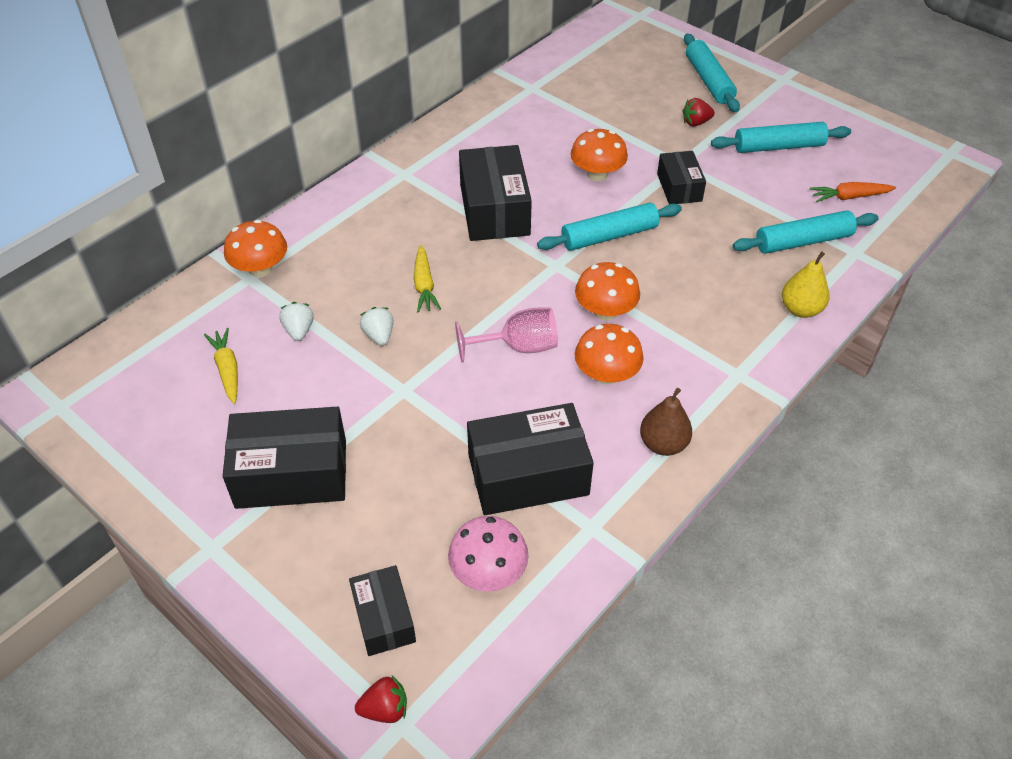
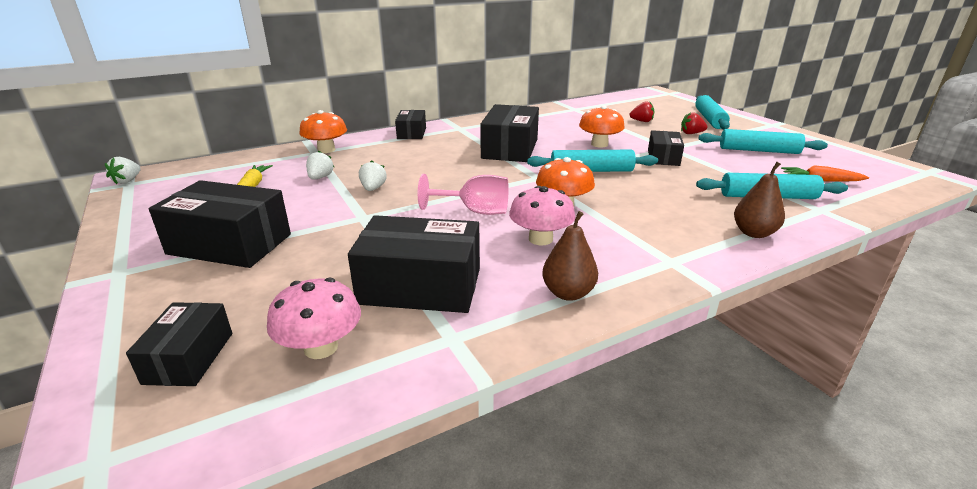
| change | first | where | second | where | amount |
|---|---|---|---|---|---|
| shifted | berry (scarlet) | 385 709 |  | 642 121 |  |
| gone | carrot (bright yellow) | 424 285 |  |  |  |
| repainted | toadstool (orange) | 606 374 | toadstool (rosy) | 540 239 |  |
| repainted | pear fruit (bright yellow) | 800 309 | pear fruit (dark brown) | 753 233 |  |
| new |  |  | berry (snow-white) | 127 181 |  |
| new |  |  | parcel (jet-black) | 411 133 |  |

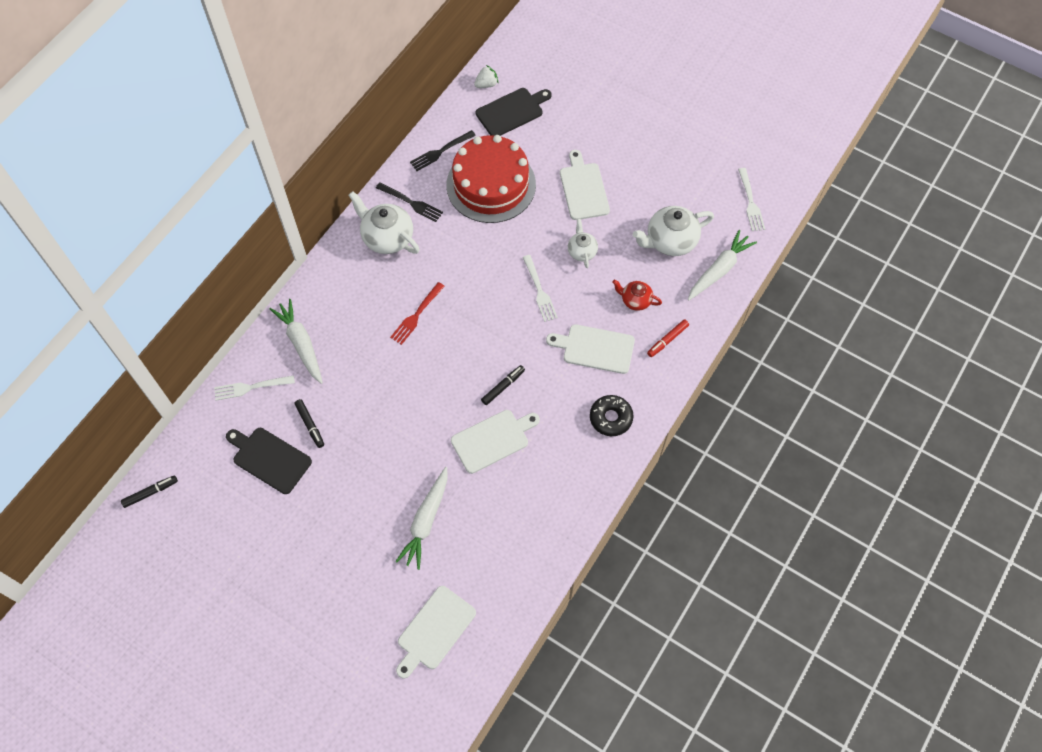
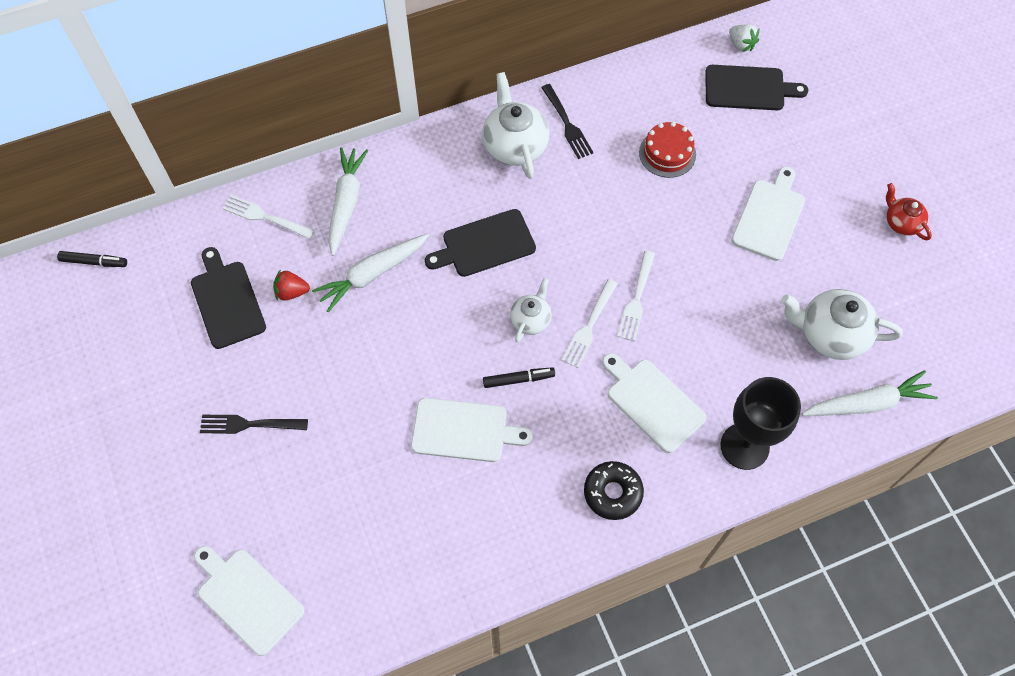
| change | first | where | second | where | amount |
|---|---|---|---|---|---|
| swapped | marker (jet-black) | 310 425 | berry (scarlet) | 291 292 |  |
| swapped | table fork (scarlet) | 416 315 | cutting board (jet-black) | 485 244 |  |
| shifted | carrot (snow-white) | 426 521 |  | 372 274 |  |
| rotated | cutting board (snow-white) | 434 630 |  | 247 598 | 60 degrees clockwise |
| shifted | table fork (jet-black) | 441 151 |  | 250 424 |  |
| scaled | gateau (scarlet) | 491 185 |  | 667 153 | x0.49 |
| rotated | berry (snow-white) | 486 84 |  | 741 44 | 45 degrees clockwise |
| shifted | china teapot (snow-white) | 582 251 |  | 531 320 |  |
| shifted | china teapot (scarlet) | 635 300 |  | 901 223 |  |
| swapped | marker (scarlet) | 667 340 | goblet (jet-black) | 744 446 |  |
| shifted | table fork (snow-white) | 750 202 |  | 589 325 |  |

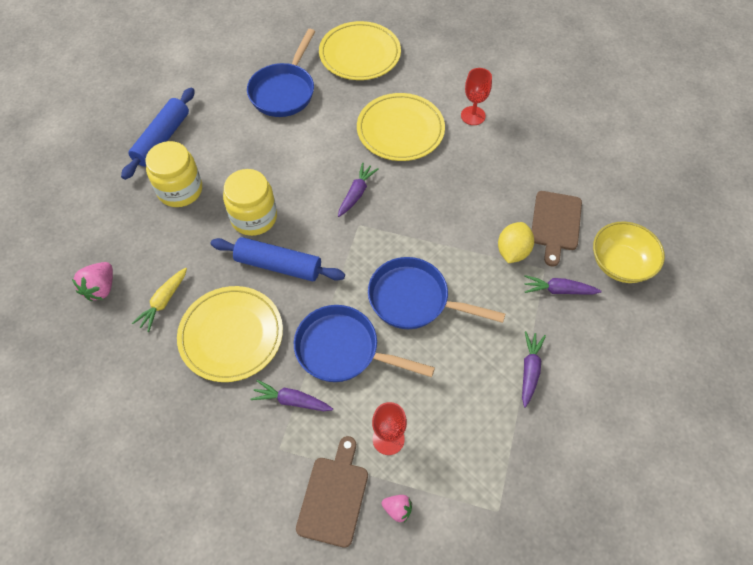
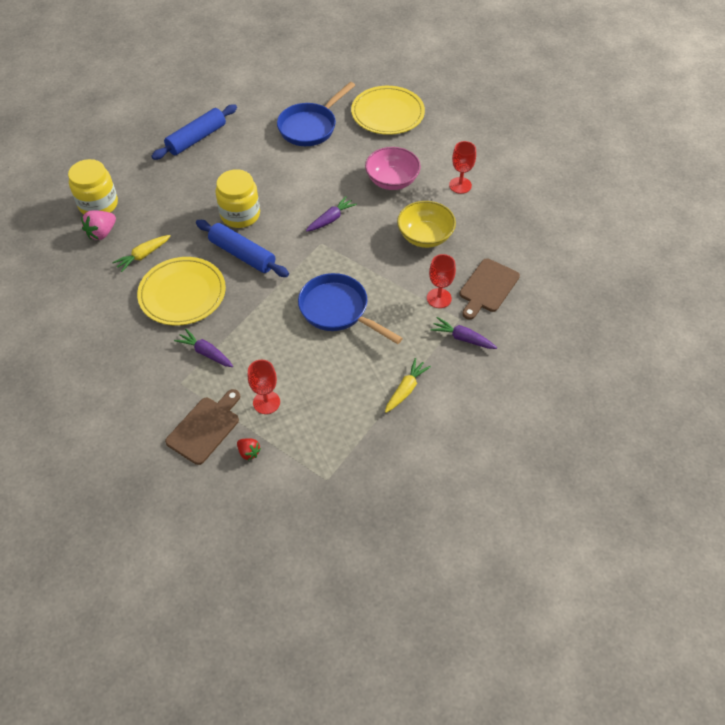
| change | first | where | second | where | amount |
|---|---|---|---|---|---|
| shifted | jam jar (bright yellow) | 180 190 |  | 98 204 |  |
| gone | frying pan (royal blue) | 343 350 |  |  |  |
| swapped | plate (bright yellow) | 400 130 | serving bowl (rosy) | 392 180 |  |
| repainted | berry (rosy) | 397 509 | berry (scarlet) | 249 452 |  |
| swapped | citrus fruit (bright yellow) | 512 251 | goblet (scarlet) | 439 298 |  |
| repainted | carrot (royal purple) | 530 370 | carrot (bright yellow) | 406 389 |  |
| shifted | serving bowl (bright yellow) | 620 264 |  | 425 236 |  |

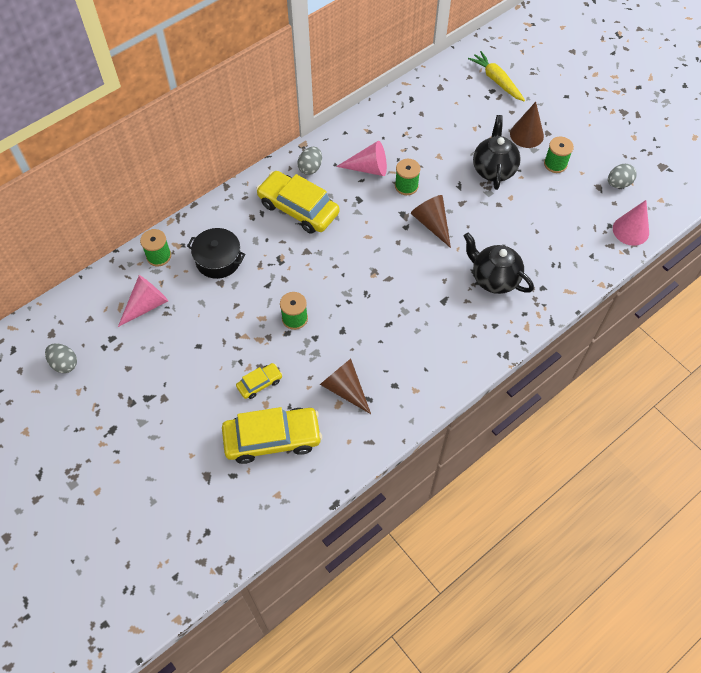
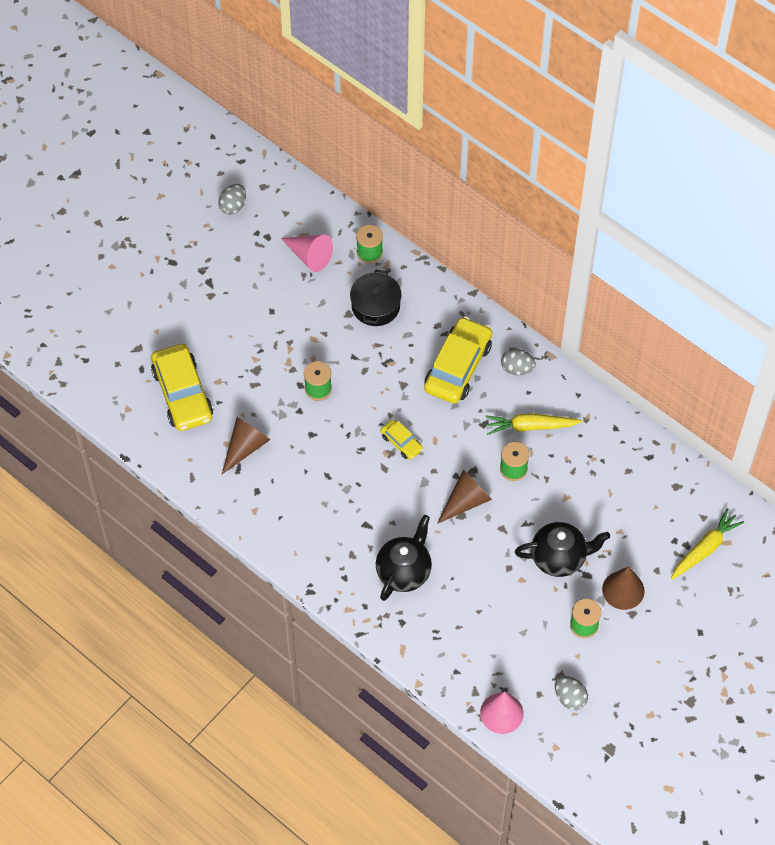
| change | first | where | second | where | amount |
|---|---|---|---|---|---|
| shifted | toy car (bright yellow) | 259 383 |  | 401 442 |  |
| swapped | cone shape (rosy) | 368 168 | carrot (bright yellow) | 530 426 |  |

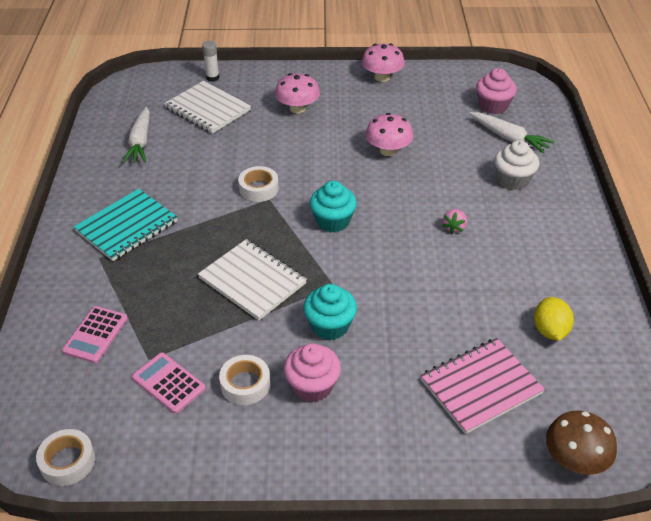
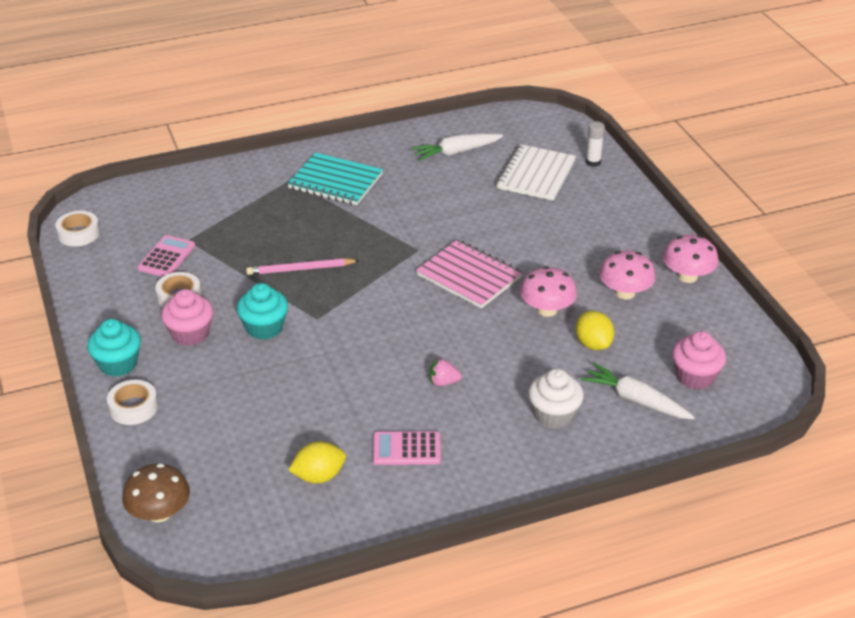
| change | first | where | second | where | amount |
|---|---|---|---|---|---|
| shifted | calculator (rosy) | 95 335 |  | 406 449 |  |
| swapped | exercise book (snow-white) | 252 281 | wooden pencil (rosy) | 301 269 |  |
| shifted | tape (snow-white) | 259 188 |  | 133 407 |  |
| shifted | toadstool (rosy) | 297 108 |  | 625 293 |  |
| shifted | fairy cake (turquoise) | 333 221 |  | 118 364 |  |
| shifted | exercise book (rosy) | 480 386 |  | 469 276 |  |
| rotated | carrot (snow-white) | 509 138 |  | 636 400 | 105 degrees clockwise |
| new |  |  | citrus fruit (bright yellow) | 593 344 |  |

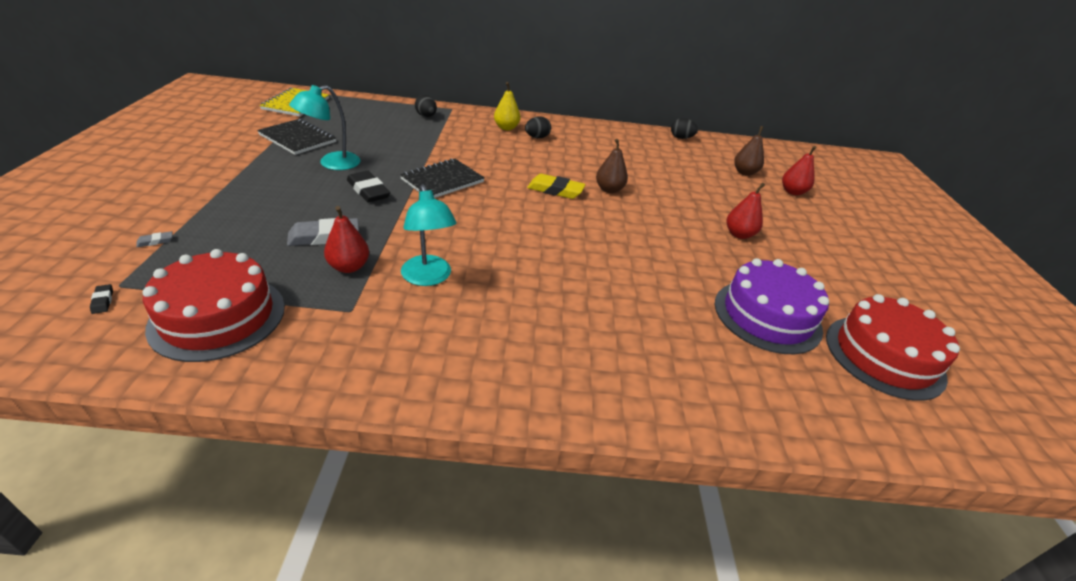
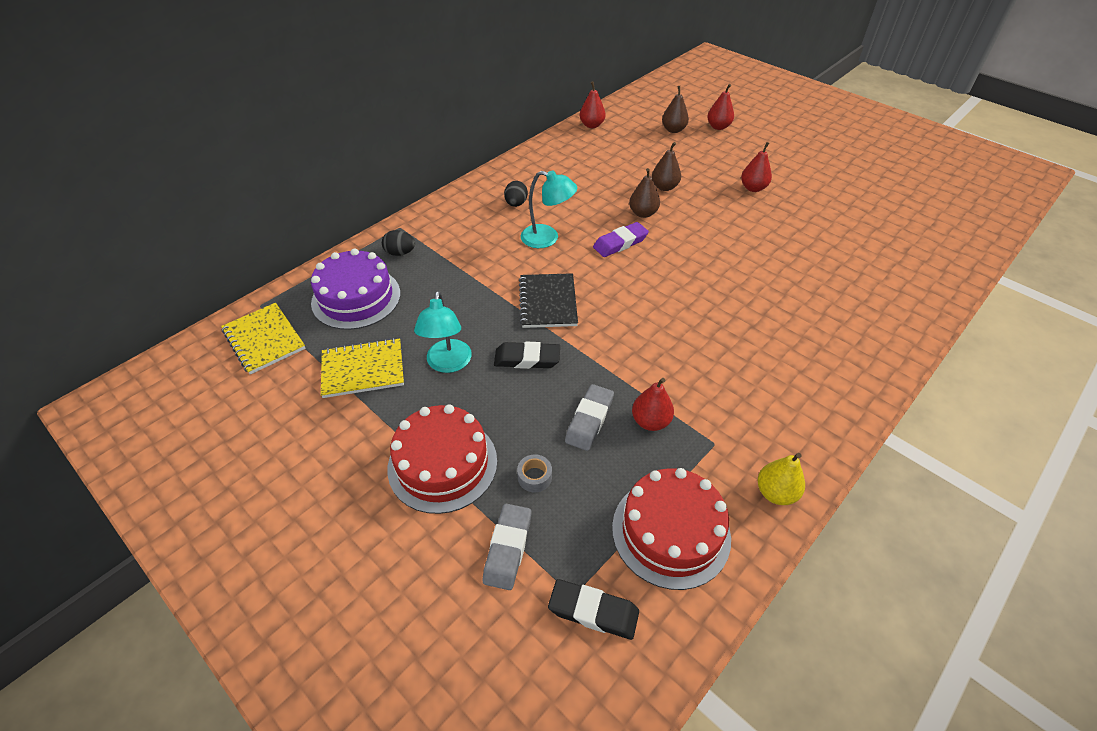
| change | first | where | second | where | amount |
|---|---|---|---|---|---|
| scaled | eraser (jet-black) | 103 301 |  | 593 611 | x2.26 |
| scaled | eraser (grey) | 155 241 |  | 508 548 | x2.26 |
| repainted | exercise book (jet-black) | 298 138 | exercise book (bright yellow) | 363 369 |  |
| shifted | reading lamp (turquoise) | 428 278 |  | 547 238 |  |
| shifted | pear fruit (bright yellow) | 506 128 |  | 775 493 |  |
| repainted | eraser (bright yellow) | 555 190 | eraser (royal purple) | 620 243 |  |
| swapped | egg shape (jet-black) | 681 138 | pear fruit (scarlet) | 591 125 |  |
| shifted | gateau (royal purple) | 767 316 |  | 356 298 |  |
| shifted | gateau (scarlet) | 884 356 |  | 442 464 |  |
| new |  |  | tape (grey) | 534 477 |  |
| new |  |  | pear fruit (dark brown) | 664 187 |  |

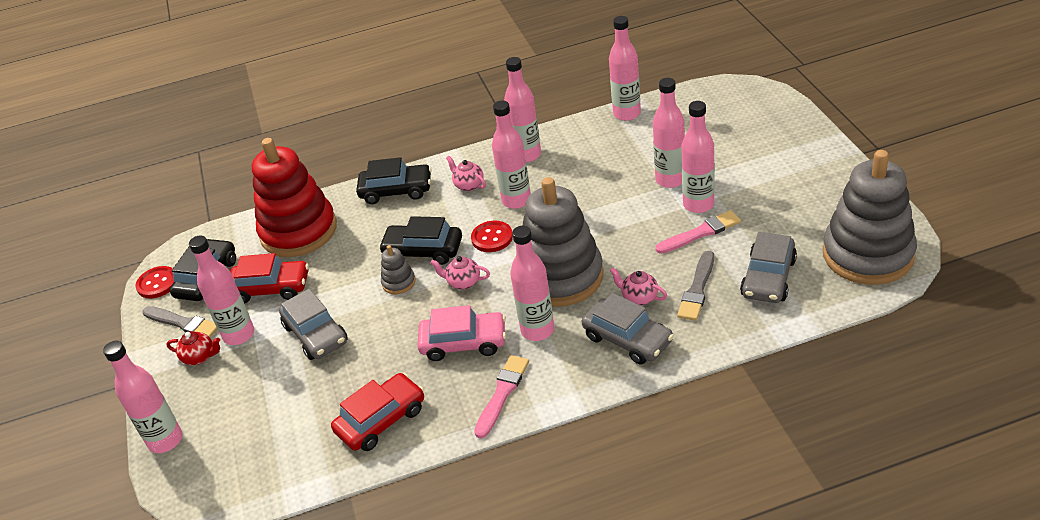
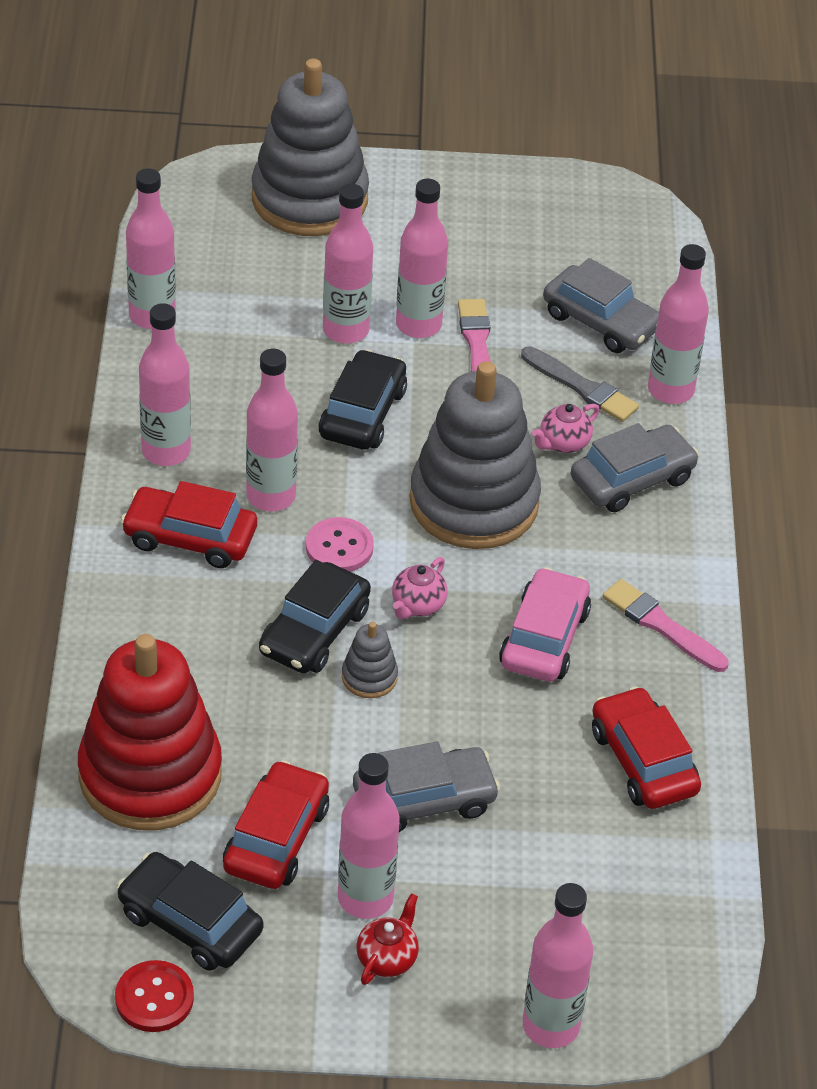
| change | first | where | second | where | amount |
|---|---|---|---|---|---|
| gone | brush (grey) | 183 323 |  |  |  |
| shifted | toy car (jet-black) | 396 190 |  | 362 413 |  |
| swapped | china teapot (rosy) | 468 185 | toy car (scarlet) | 190 538 |  |
| repainted | button (scarlet) | 492 238 | button (rosy) | 339 547 |  |
| shifted | flask (rosy) | 537 330 |  | 670 390 |  |
| shifted | stacking rings (grey) | 868 254 |  | 309 199 |  |

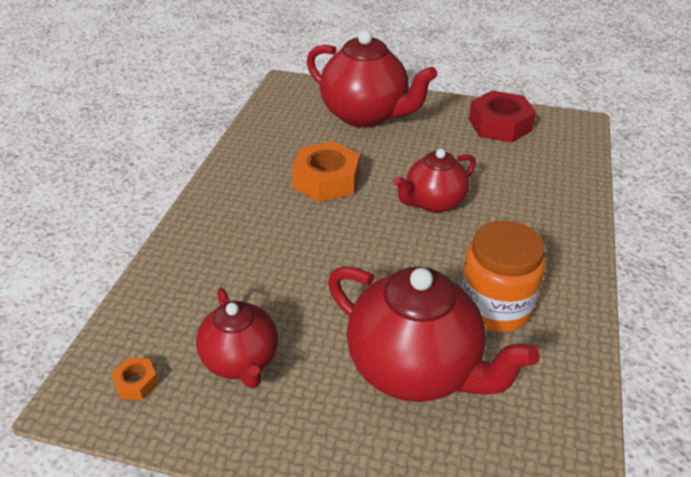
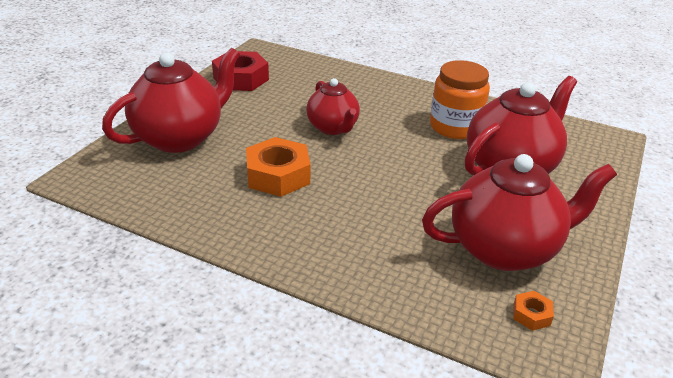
| change | first | where | second | where | amount |
|---|---|---|---|---|---|
| scaled | china teapot (scarlet) | 241 361 |  | 505 249 | x1.65 |

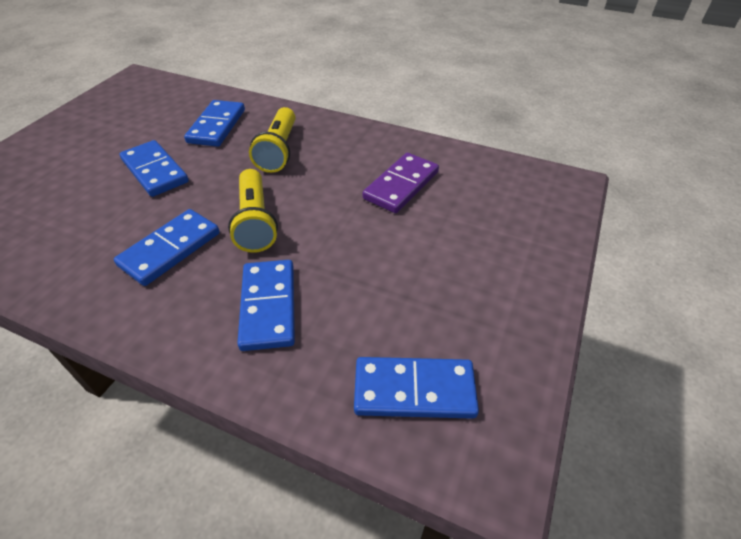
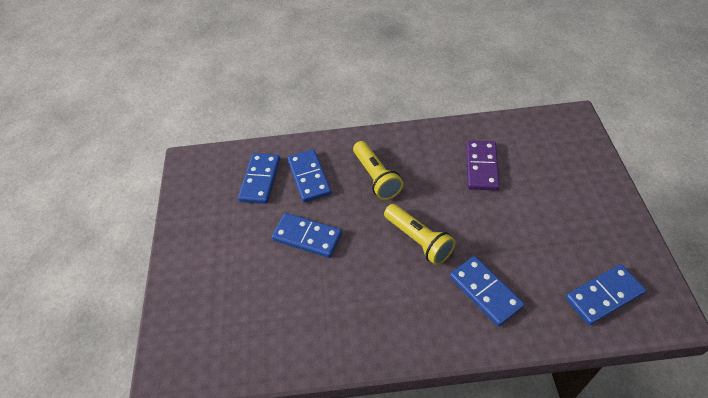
| change | first | where | second | where | amount |
|---|---|---|---|---|---|
| shifted | domino piece (royal blue) | 170 249 |  | 260 180 |  |

